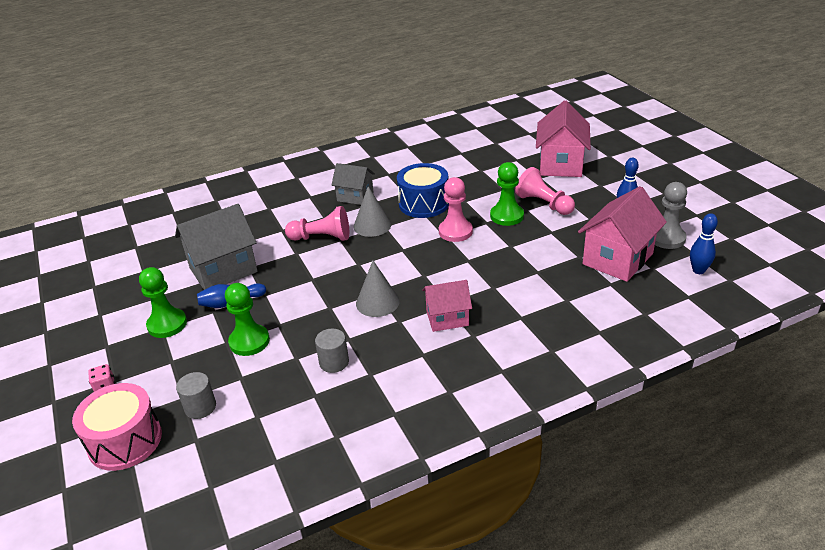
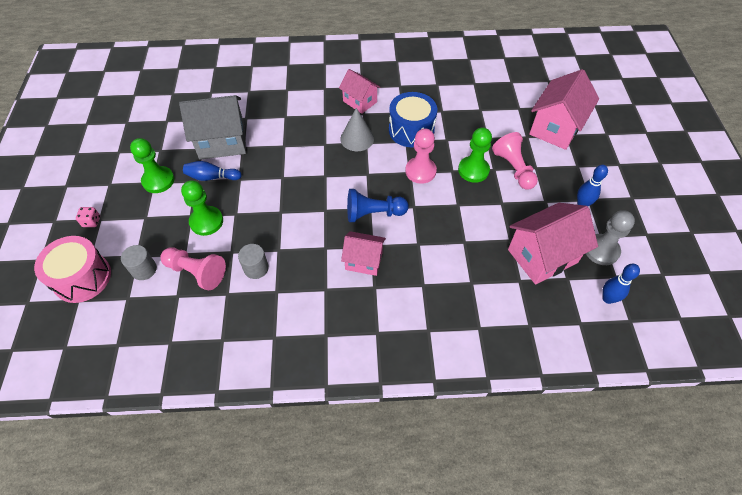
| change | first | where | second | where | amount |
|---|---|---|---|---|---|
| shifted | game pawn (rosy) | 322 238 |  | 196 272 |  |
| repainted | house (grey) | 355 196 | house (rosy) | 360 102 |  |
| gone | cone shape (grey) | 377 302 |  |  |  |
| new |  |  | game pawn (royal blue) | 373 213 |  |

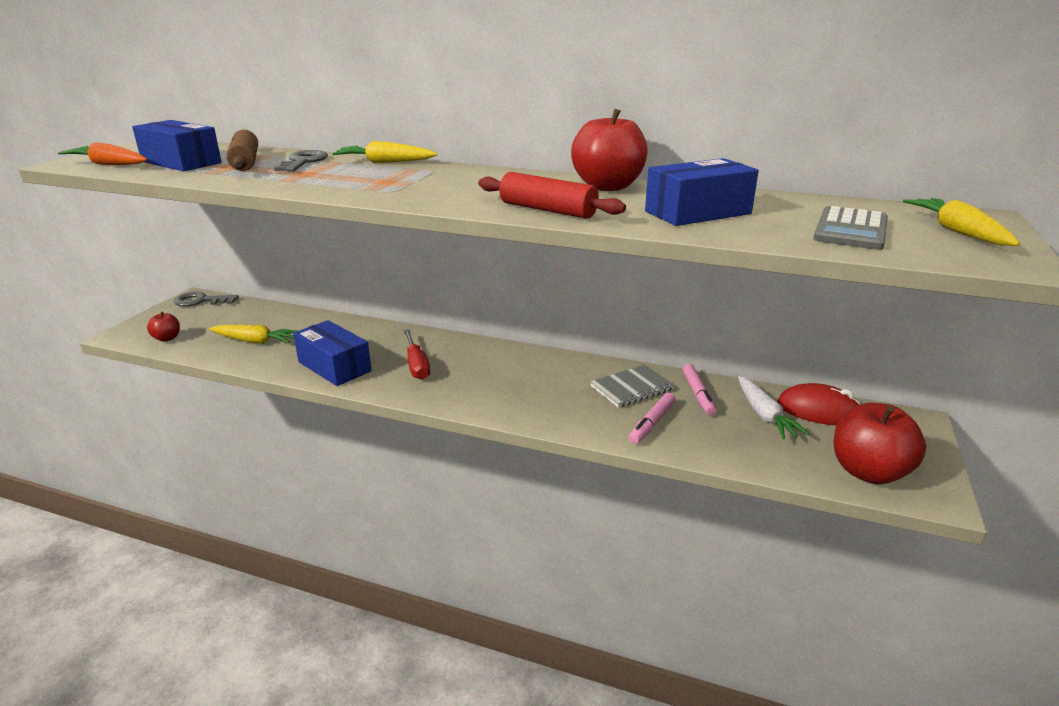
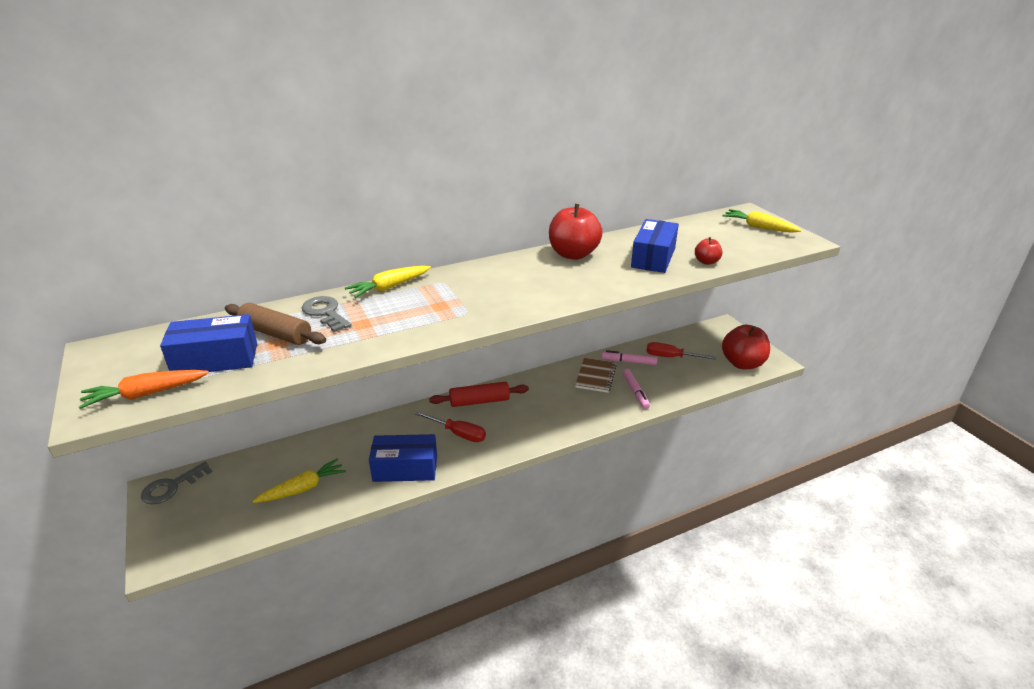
| change | first | where | second | where | amount |
|---|---|---|---|---|---|
| shifted | apple (scarlet) | 167 338 |  | 706 262 |  |
| shifted | pastry roller (scarlet) | 547 210 |  | 479 401 |  |
| repainted | exercise book (grey) | 631 388 | exercise book (dark brown) | 595 376 |  |
| rotated | marker (rosy) | 698 394 |  | 629 362 | 150 degrees clockwise |
| swapped | carrot (snow-white) | 764 415 | screwdriver (scarlet) | 671 357 |  |
| gone | computer mouse (scarlet) | 819 411 |  |  |  |
| gone | calculator (grey) | 851 230 |  |  |  |

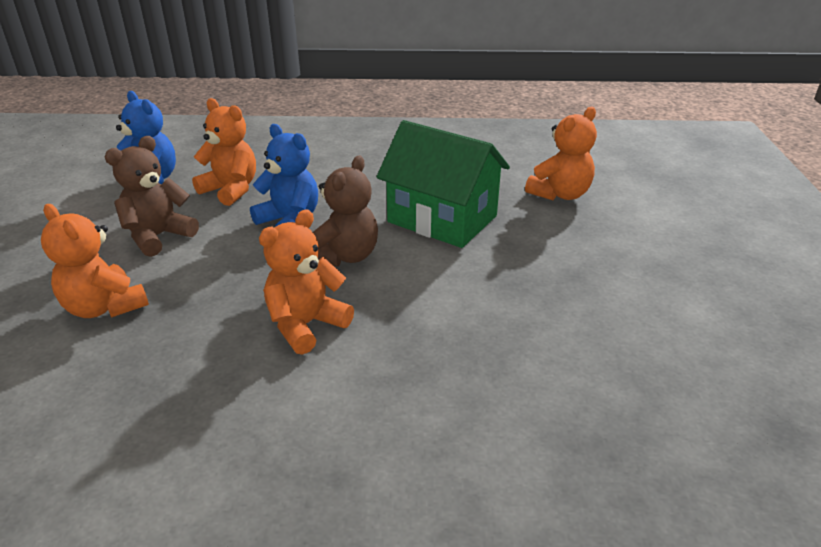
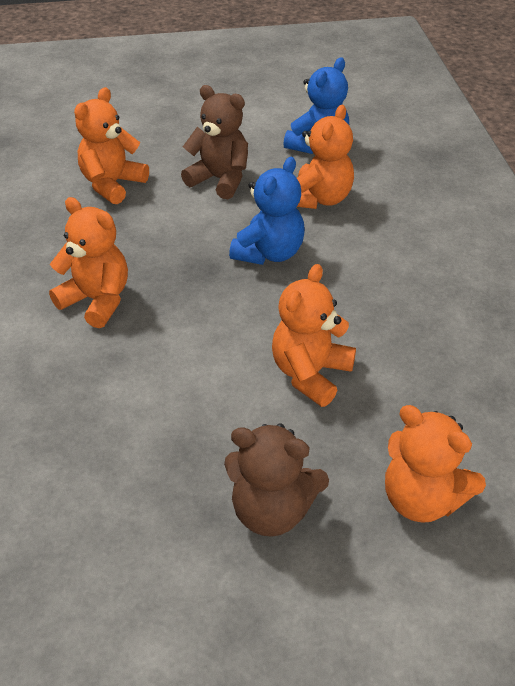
| change | first | where | second | where | amount |
|---|---|---|---|---|---|
| shifted | stuffed bear (dark brown) | 345 256 |  | 272 510 |  |
| swapped | house (leaf-green) | 442 219 | stuffed bear (orange) | 310 373 |  |

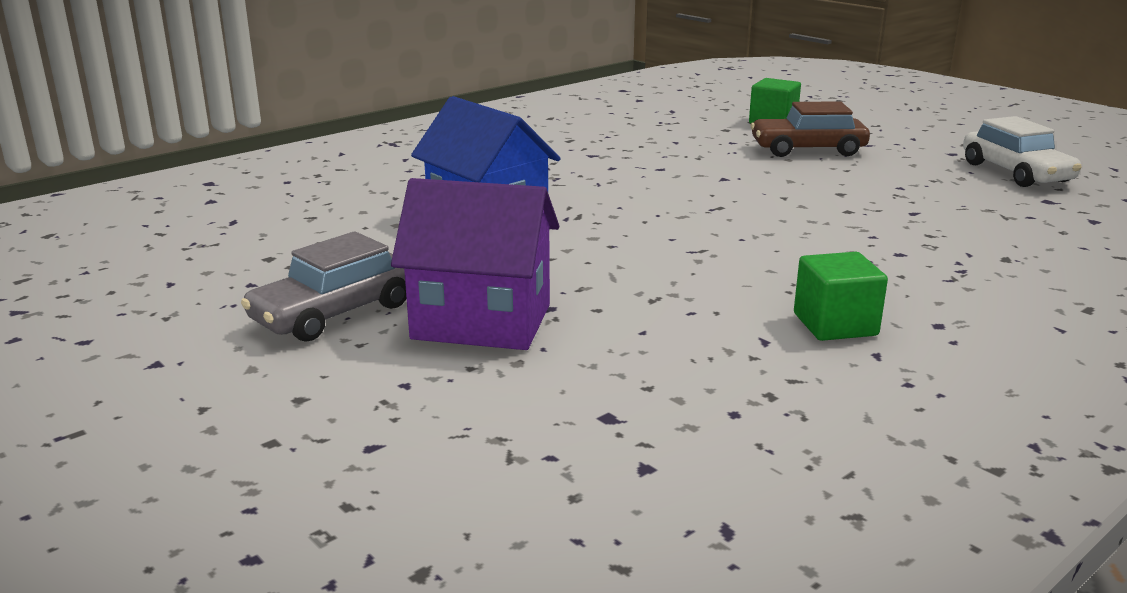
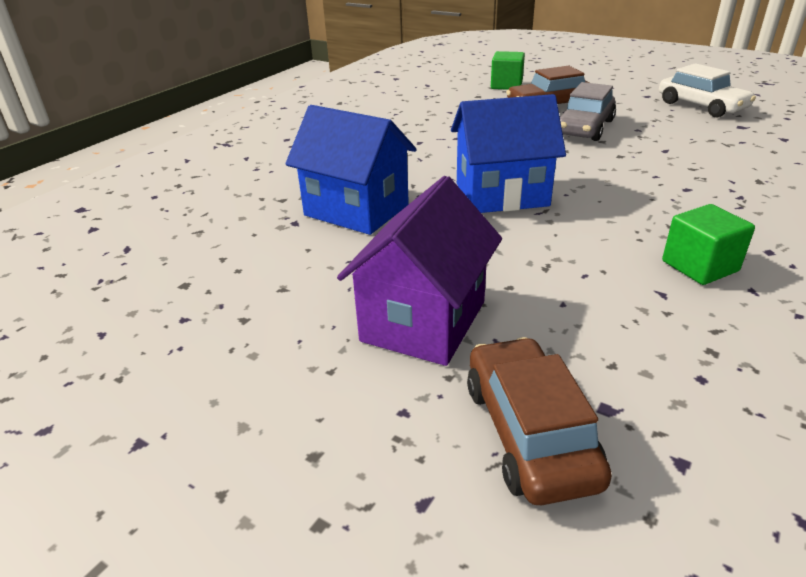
| change | first | where | second | where | amount |
|---|---|---|---|---|---|
| shifted | toy car (grey) | 334 312 |  | 584 128 |  |
| rotated | house (royal purple) | 481 322 |  | 424 321 | 60 degrees counterclockwise |
| new |  |  | house (royal blue) | 501 194 |  |
| new |  |  | toy car (dark brown) | 529 432 |  |

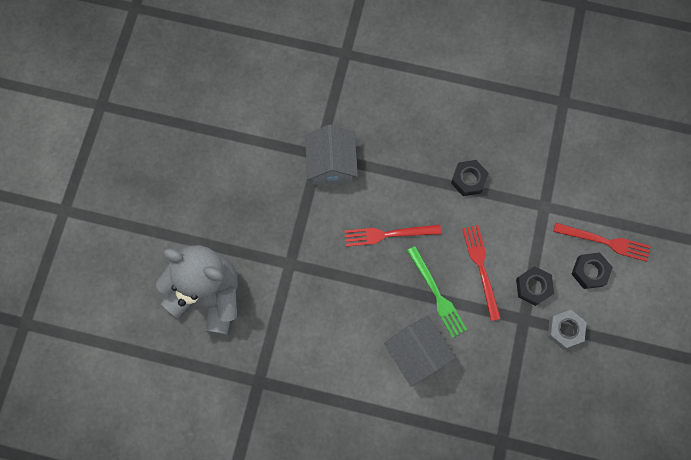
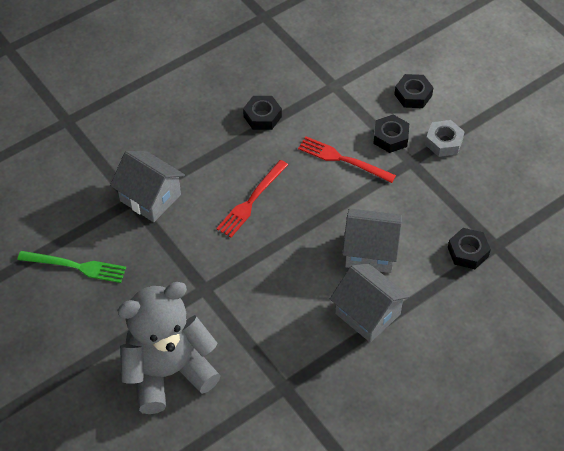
| change | first | where | second | where | amount |
|---|---|---|---|---|---|
| shifted | table fork (leaf-green) | 436 294 |  | 75 266 |  |
| gone | table fork (scarlet) | 604 242 |  |  |  |
| new |  |  | house (grey) | 367 314 |  |
| new |  |  | hexagon nut (jet-black) | 467 252 |  |

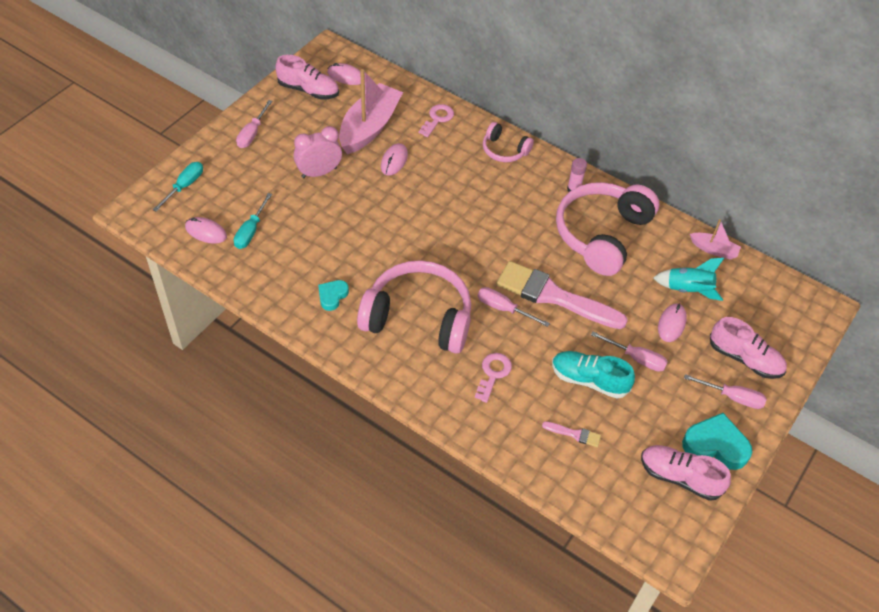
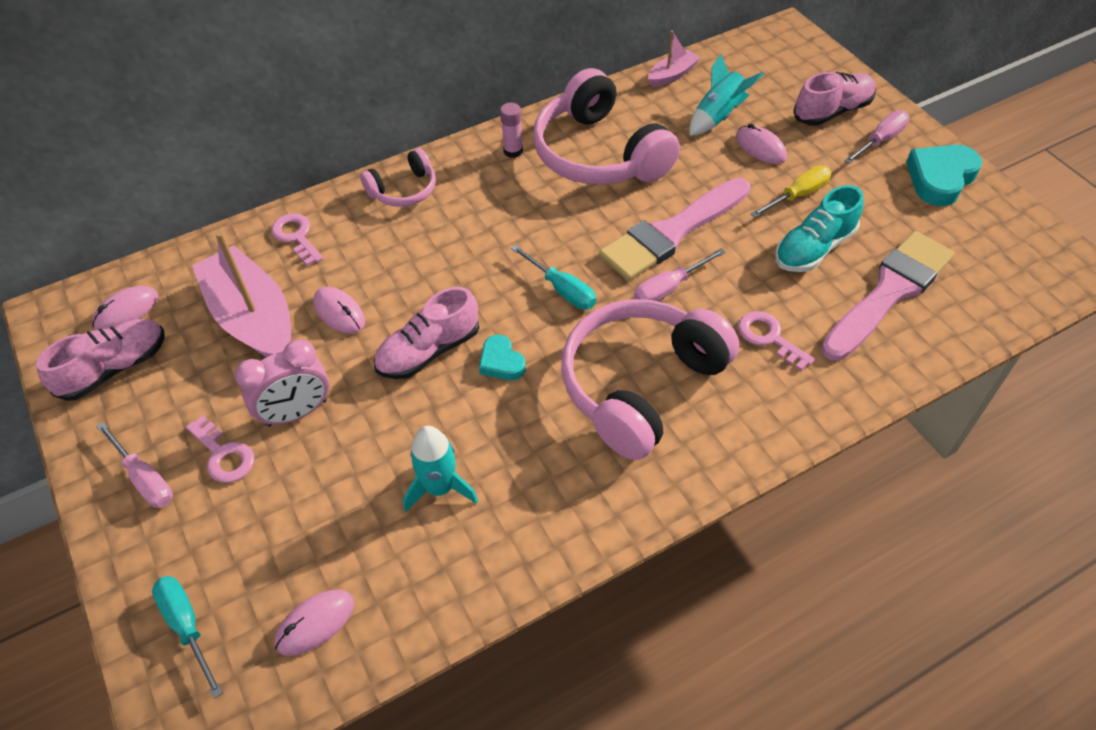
| change | first | where | second | where | amount |
|---|---|---|---|---|---|
| shifted | screwdriver (turquoise) | 251 231 |  | 562 289 |  |
| rotated | clock (rosy) | 319 172 |  | 297 413 | 120 degrees counterclockwise |
| shifted | love heart (turquoise) | 332 296 |  | 501 362 |  |
| scaled | brush (rosy) | 574 434 |  | 889 292 | x2.49 |
| repainted | screwdriver (rosy) | 636 358 | screwdriver (bright yellow) | 797 195 |  |
| shifted | lace-up shoe (rosy) | 680 477 |  | 429 351 |  |
| new |  |  | door key (rosy) | 223 455 |  |
| new |  |  | rocket (turquoise) | 440 488 |  |

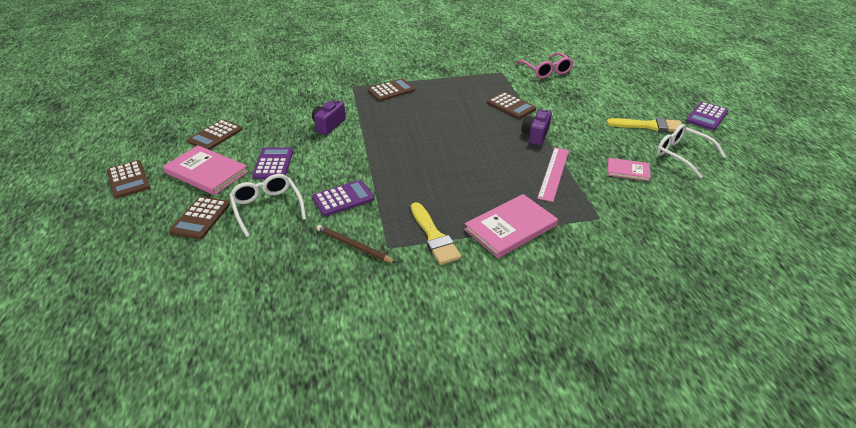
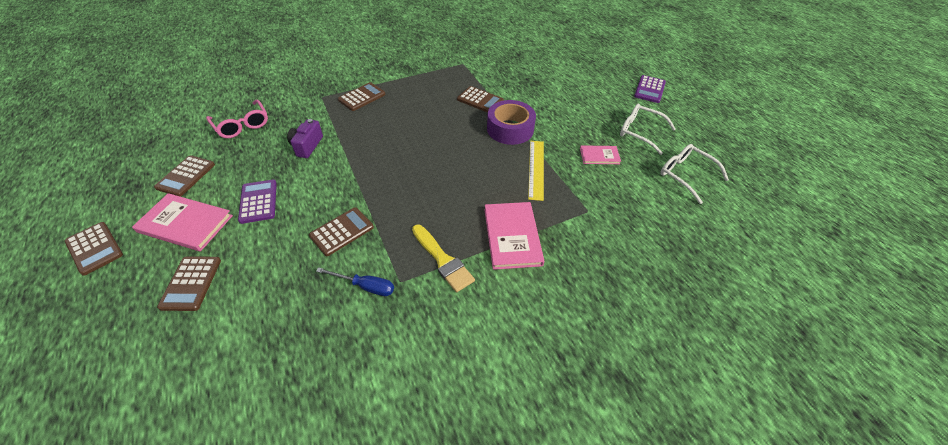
| change | first | where | second | where | amount |
|---|---|---|---|---|---|
| shifted | spectacles (snow-white) | 267 207 |  | 685 175 |  |
| repainted | calculator (royal purple) | 343 198 | calculator (dark brown) | 341 231 |  |
| swapped | wooden pencil (dark brown) | 353 245 | screwdriver (royal blue) | 365 286 |  |
| rotated | hardback (rosy) | 510 228 |  | 512 236 | 45 degrees counterclockwise |
| shifted | spectacles (rosy) | 546 71 |  | 242 125 |  |
| swapped | compact camera (royal purple) | 535 135 | tape (royal purple) | 510 129 |  |
| repainted | ruler (rosy) | 553 173 | ruler (bright yellow) | 536 169 |  |
| gone | brush (bright yellow) | 649 126 |  |  |  |

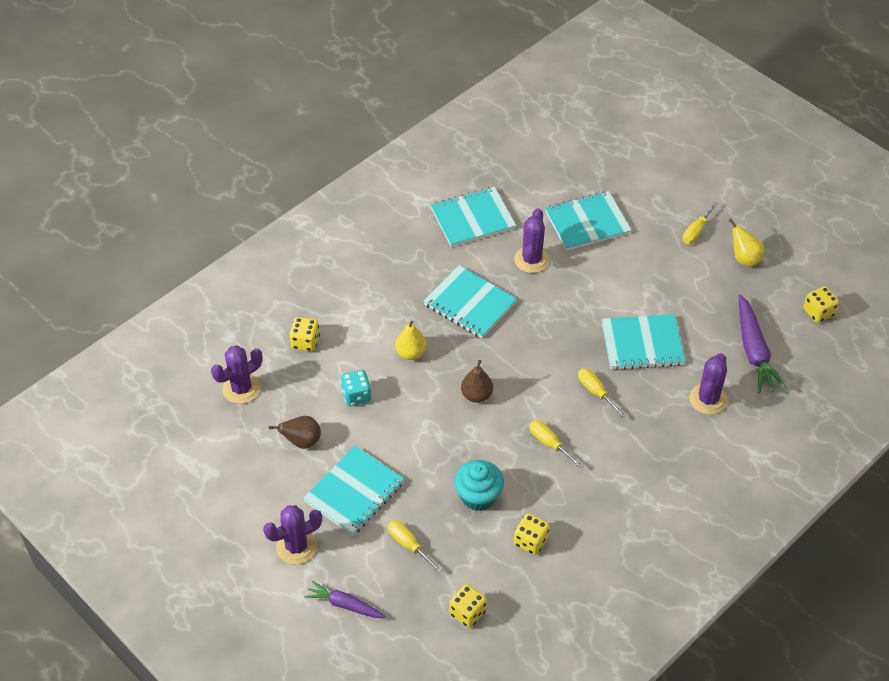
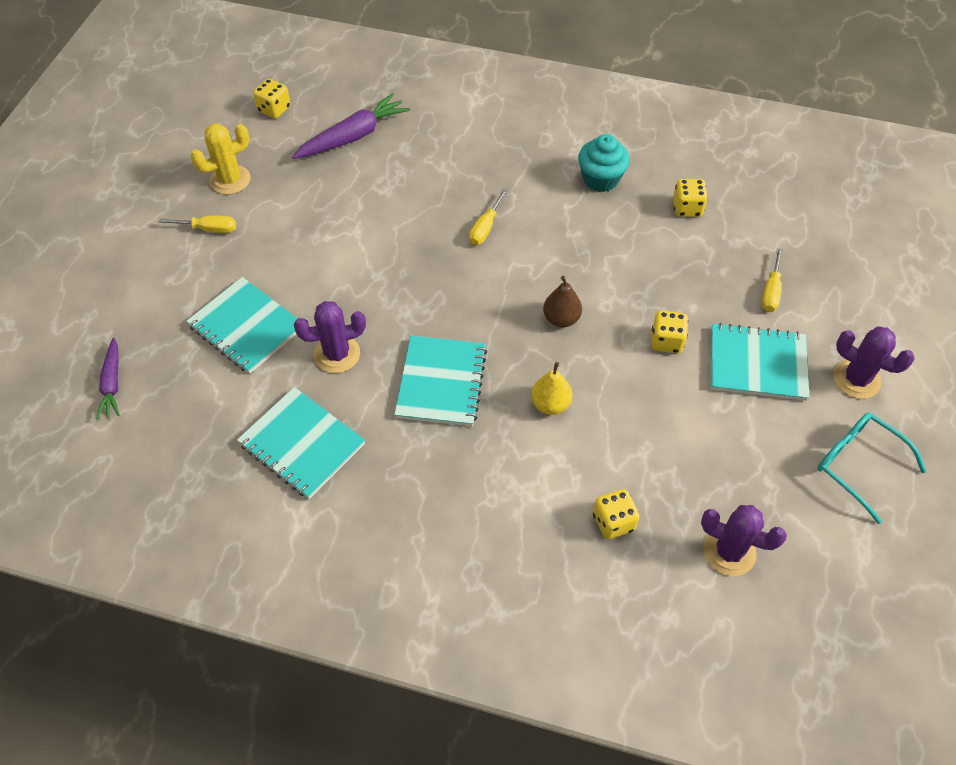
| change | first | where | second | where | amount |
|---|---|---|---|---|---|
| gone | pear fruit (dark brown) | 302 442 |  |  |  |
| shifted | carrot (royal purple) | 345 605 |  | 112 383 |  |
| gone | game die (turquoise) | 356 396 |  |  |  |
| shifted | game die (bright yellow) | 467 613 |  | 666 341 |  |
| shifted | fairy cake (turquoise) | 478 496 |  | 600 179 |  |
| gone | screwdriver (bright yellow) | 549 443 |  |  |  |
| gone | exercise book (turquoise) | 642 344 |  |  |  |
| gone | saguaro cactus (royal purple) | 708 399 |  |  |  |
| swapped | pear fruit (bright yellow) | 744 259 | saguaro cactus (bright yellow) | 230 180 |  |
| new |  |  | spectacles (turquoise) | 858 465 |  |

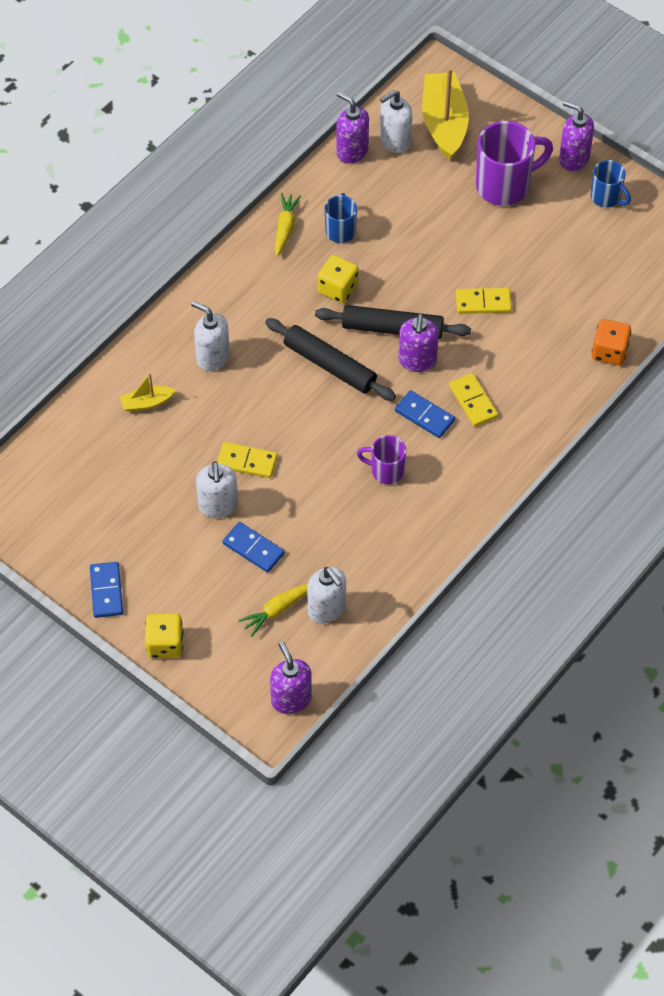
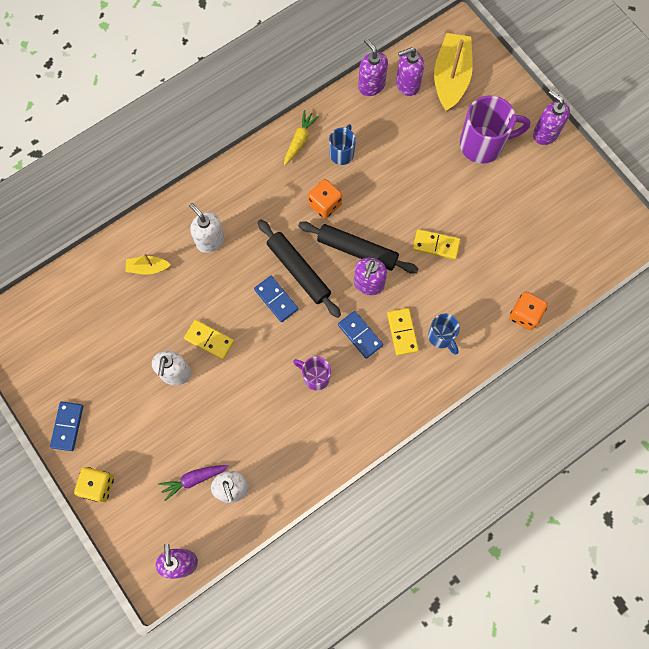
| change | first | where | second | where | amount |
|---|---|---|---|---|---|
| shifted | domino piece (royal blue) | 253 549 |  | 276 299 |  |
| repainted | carrot (bright yellow) | 277 610 | carrot (royal purple) | 193 479 |  |
| repainted | game die (bright yellow) | 338 289 | game die (orange) | 325 204 |  |
| repainted | soap dispenser (snow-white) | 394 141 | soap dispenser (royal purple) | 407 84 |  |
| shifted | mug (royal blue) | 606 198 |  | 441 337 |  |

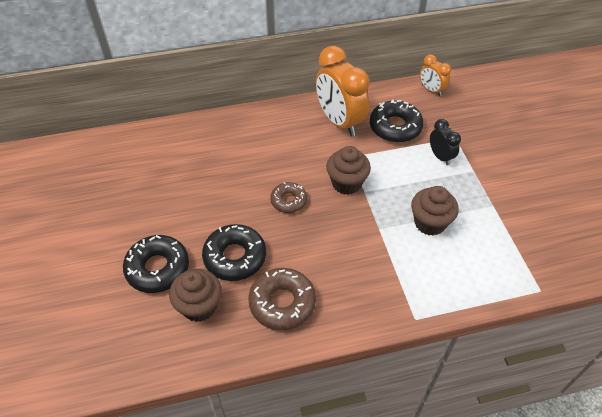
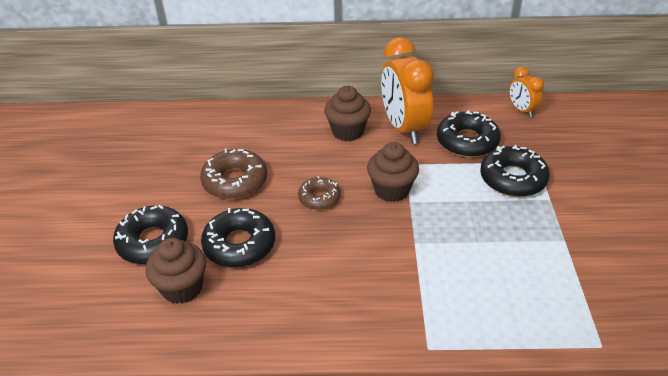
| change | first | where | second | where | amount |
|---|---|---|---|---|---|
| shifted | doughnut (dark brown) | 282 303 |  | 235 181 |  |
| shifted | fairy cake (dark brown) | 430 223 |  | 347 131 |  |
| swapped | clock (jet-black) | 440 156 | doughnut (jet-black) | 513 179 |  |

